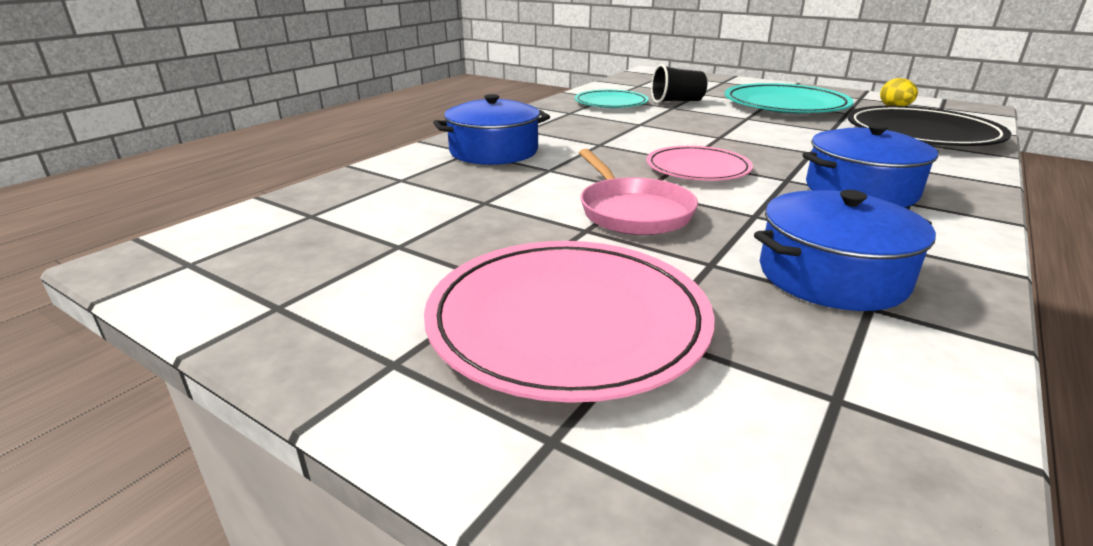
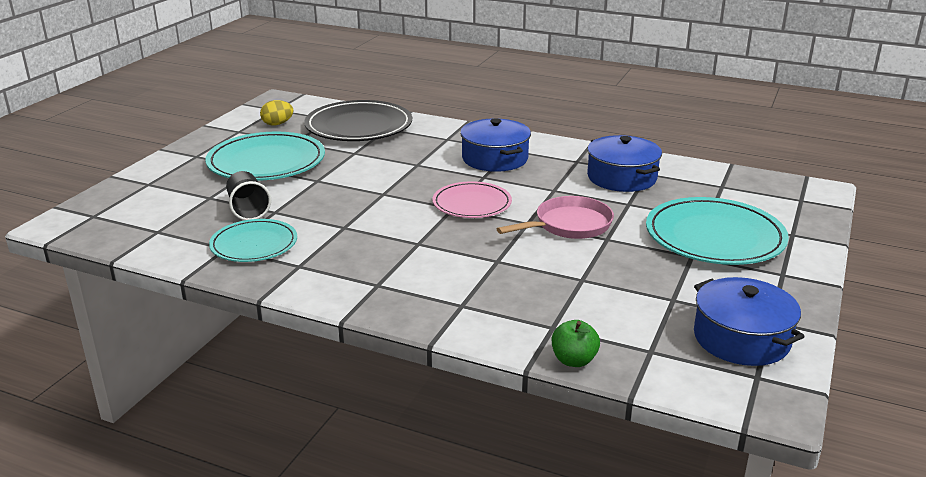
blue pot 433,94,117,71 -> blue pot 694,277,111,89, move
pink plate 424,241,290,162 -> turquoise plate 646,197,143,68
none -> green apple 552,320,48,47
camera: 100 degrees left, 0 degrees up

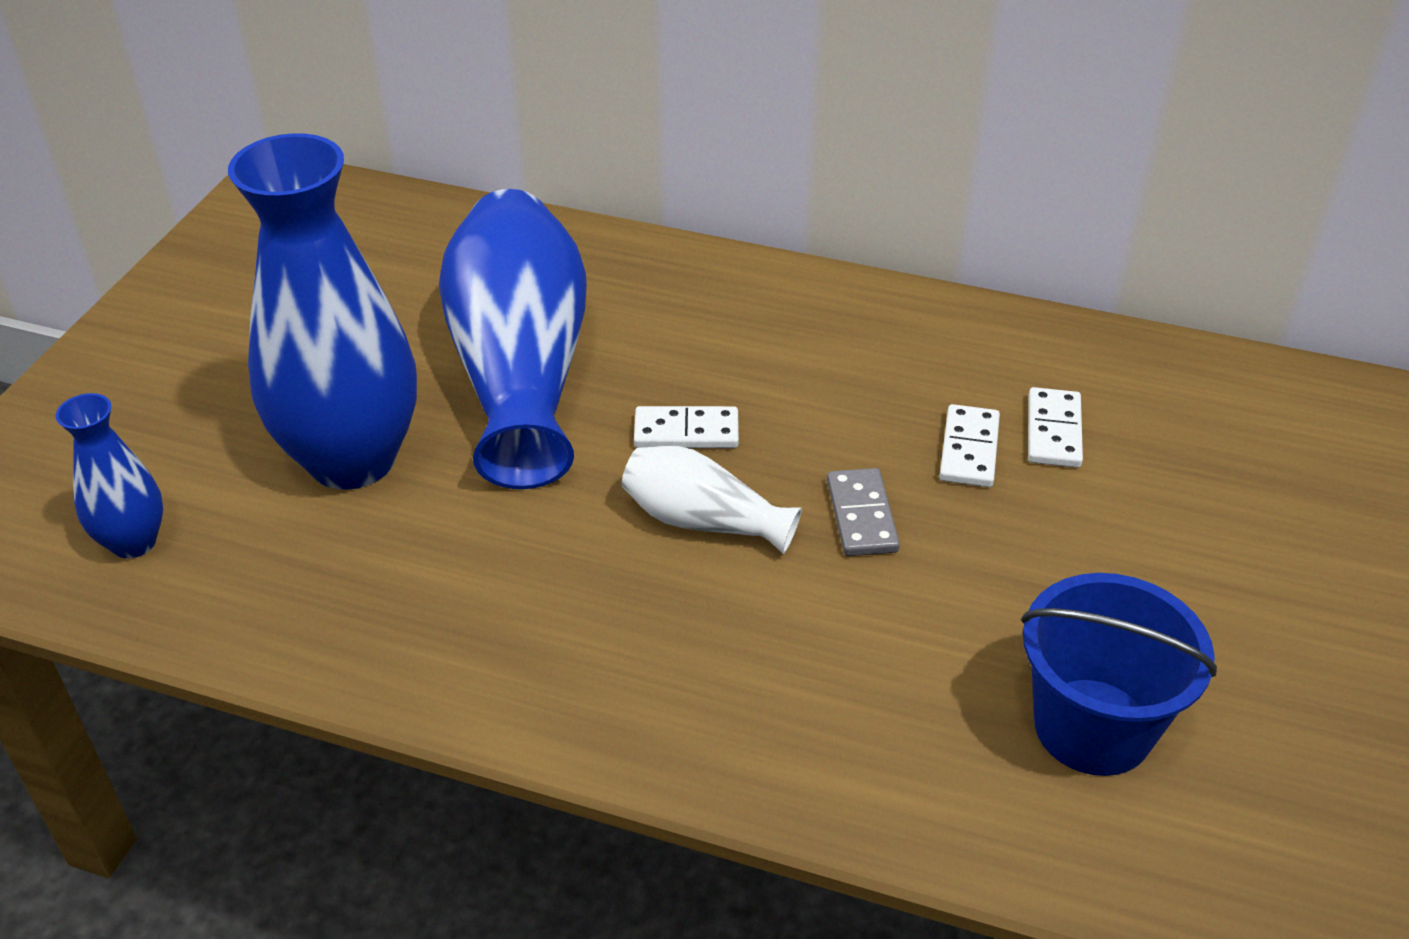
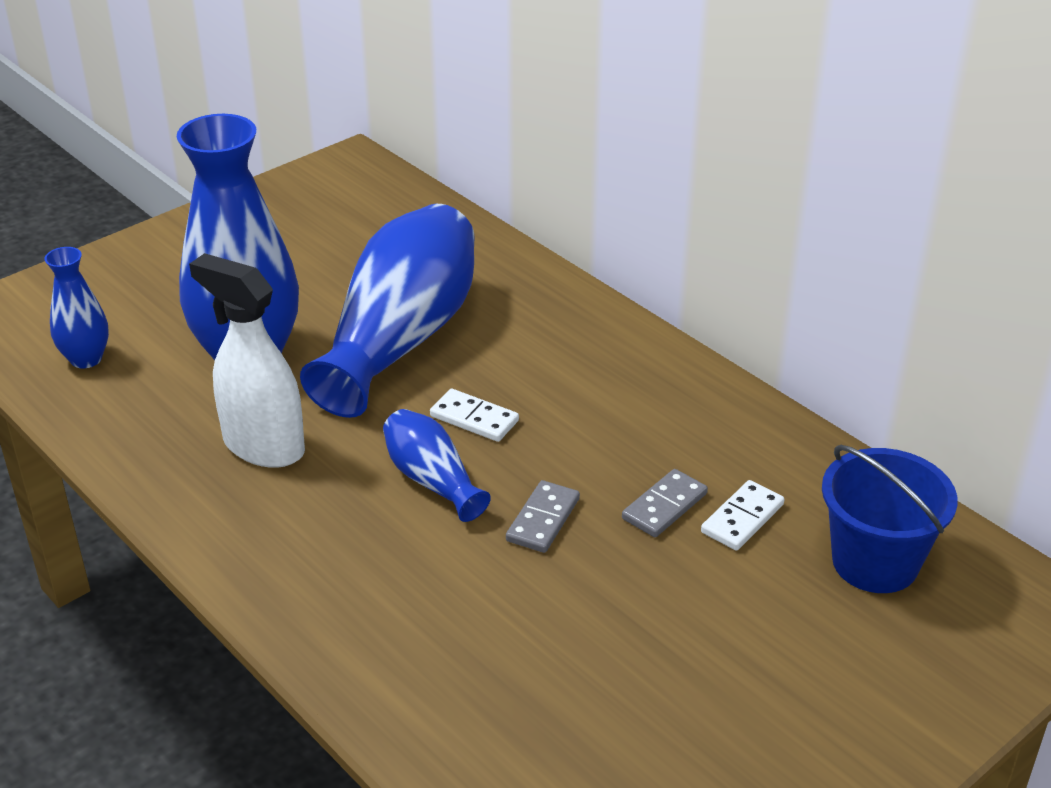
white domino 939,404,61,83 -> grey domino 622,469,86,68
white vase 622,446,180,108 -> blue vase 383,409,108,113
blue bucket 1021,573,196,203 -> blue bucket 822,445,136,148, move
none -> white spray bottle 189,253,116,215
camera: 30 degrees right, 5 degrees down

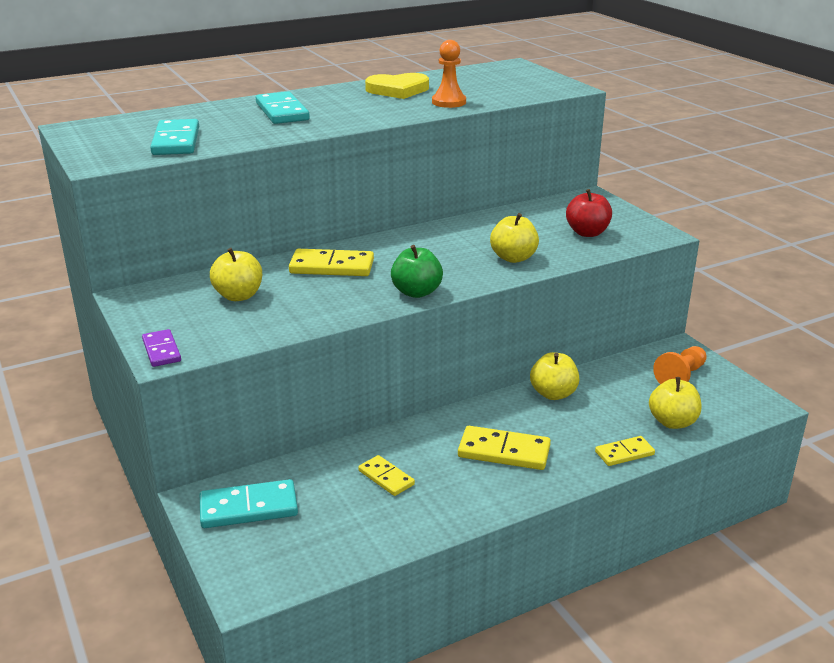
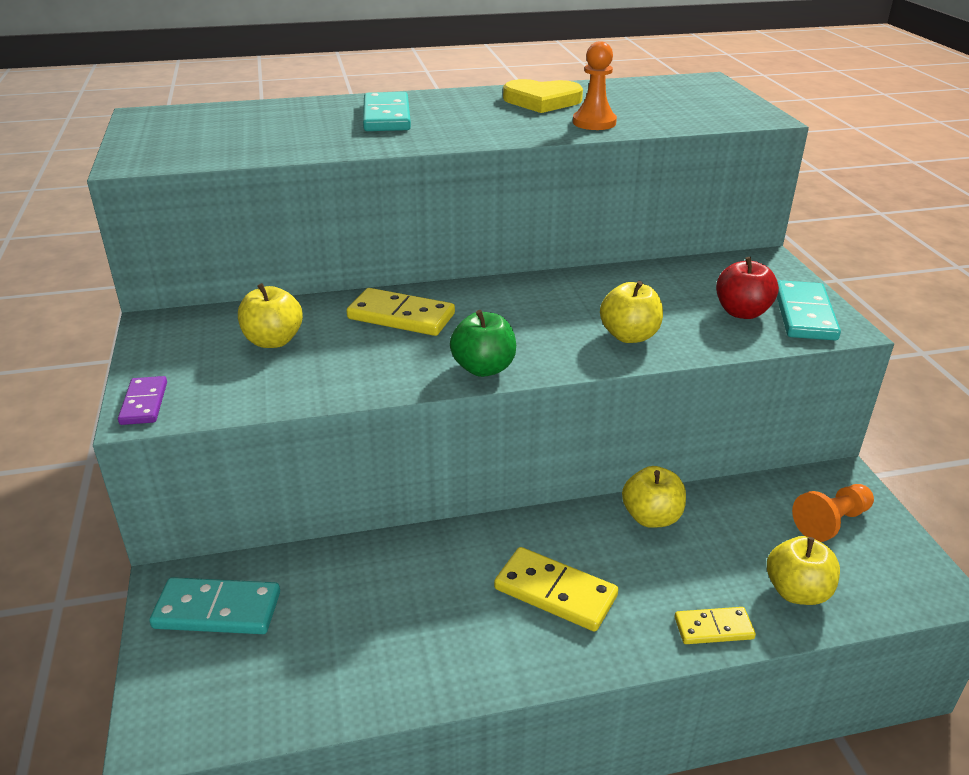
turquoise domino 150,119,49,36 -> turquoise domino 777,280,64,60, move
yellow domino 358,455,57,41 -> none
camera: 15 degrees right, 5 degrees up

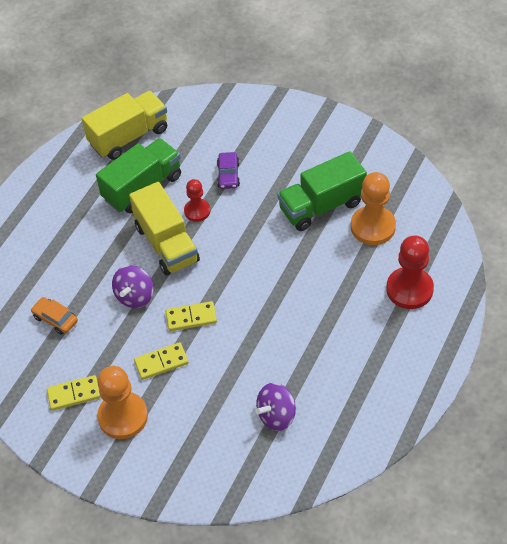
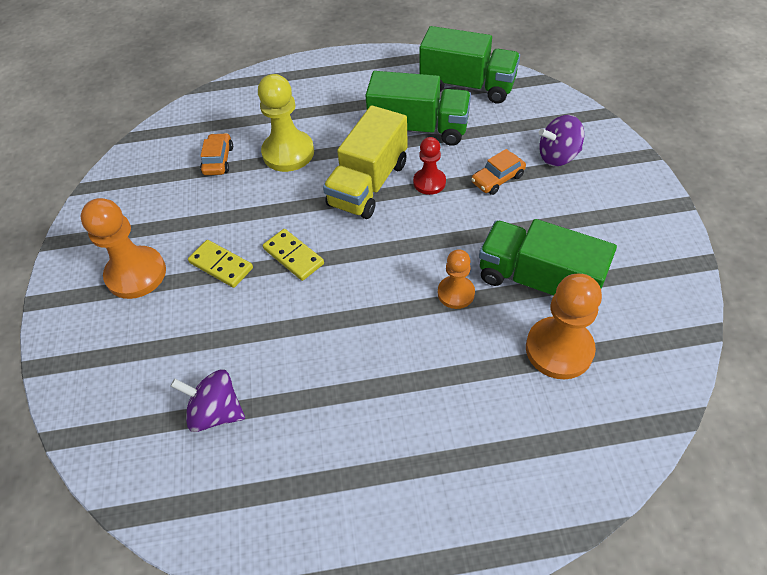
yellow truck 82,91,85,69 -> green truck 420,26,100,77
purple car 217,152,23,37 -> orange car 471,149,55,46
red pawn 386,236,48,73 -> none
purple spinning top 112,265,41,43 -> purple spinning top 539,115,45,51, move
yellow domino 47,375,54,36 -> none
none -> yellow pawn 258,74,56,98
none -> orange pawn 438,249,37,60
camera: 55 degrees right, 0 degrees up

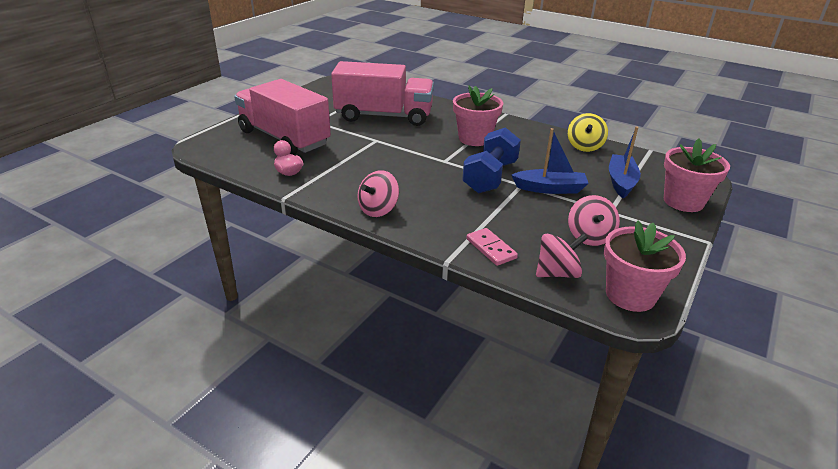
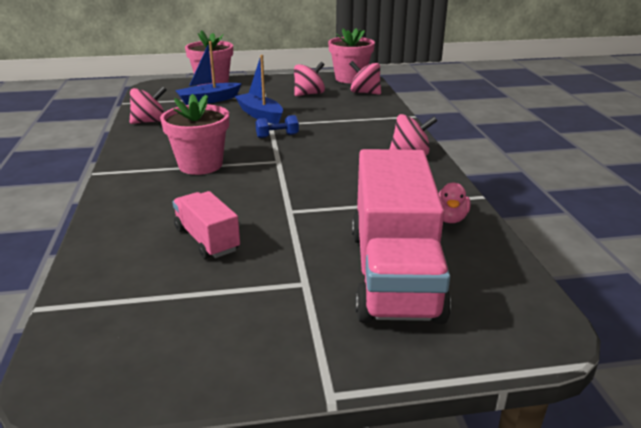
pink truck 331,61,103,65 -> pink truck 173,191,67,68, x0.50
yellow spinning top 568,113,40,39 -> pink spinning top 130,86,36,38
blue dumbbell 462,127,59,67 -> blue dumbbell 255,115,44,23, x0.48
pink domino 467,228,51,38 -> none
camera: 130 degrees left, 5 degrees down

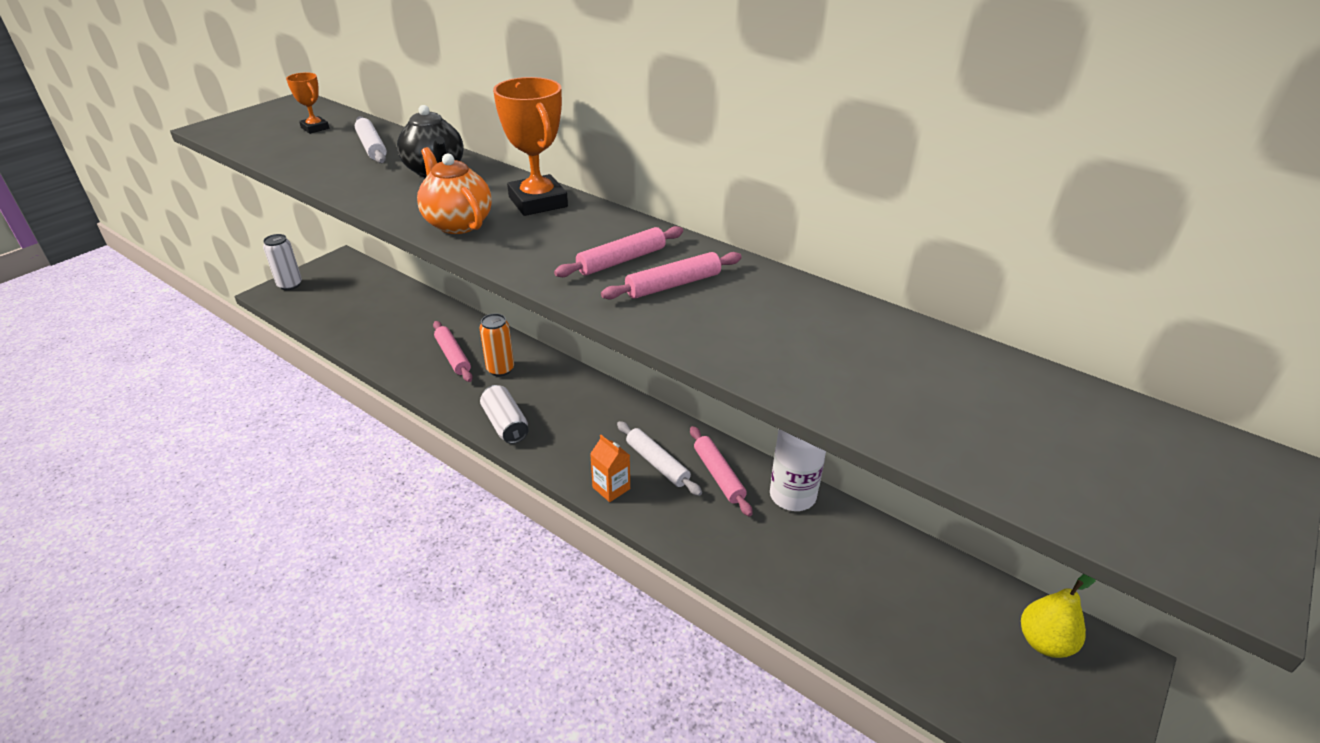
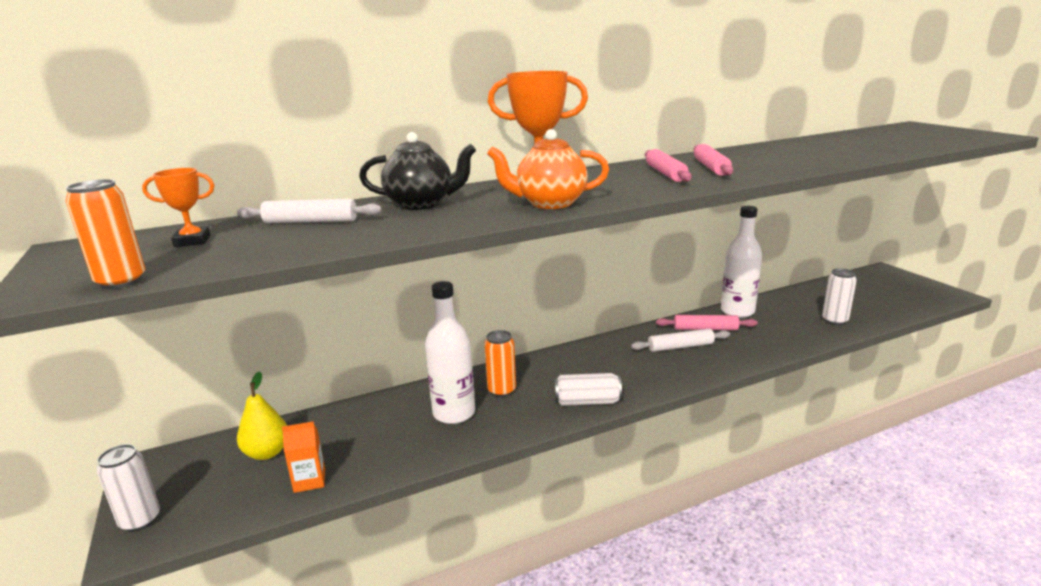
pink rolling pin 433,321,40,61 -> white bottle 425,281,50,143
orange carton 590,435,40,67 -> orange carton 282,421,43,72, move
yellow pear 1021,574,75,84 -> yellow pear 237,372,50,88, move
none -> orange can 66,179,79,110
none -> white can 822,268,35,57
camera: 60 degrees left, 15 degrees down

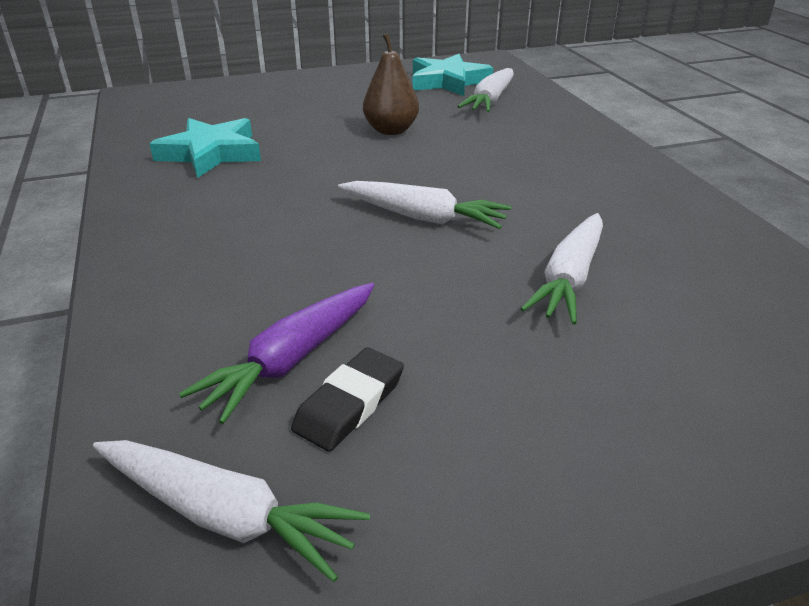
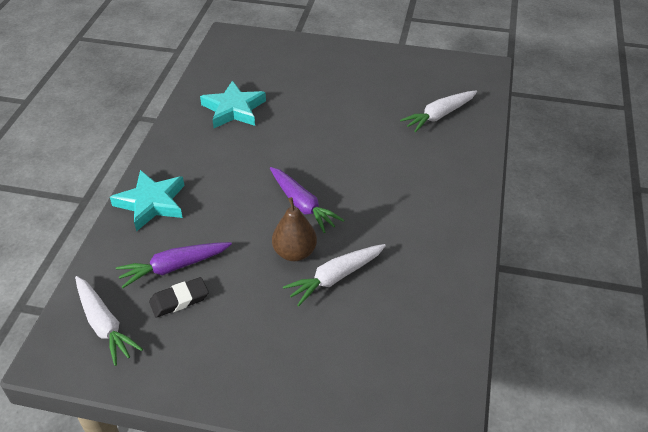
brown pear 363,33,56,102 -> brown pear 272,197,45,64, move
turquoise star 413,54,80,42 -> turquoise star 110,170,74,62, move
white carrot 338,181,173,48 -> purple carrot 270,167,75,66
camera: 30 degrees right, 10 degrees up

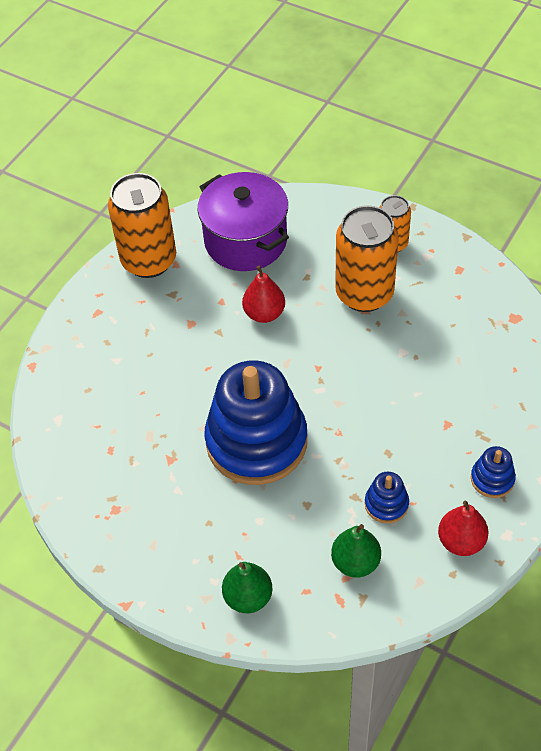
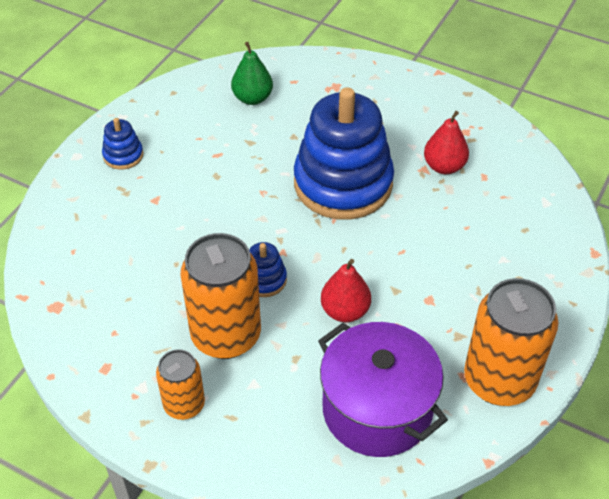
blue stacking toy 365,472,44,52 -> blue stacking toy 249,242,38,55, move
red pear 438,501,51,55 -> red pear 424,111,45,63, move
green pear 222,562,50,51 -> none
camera: 175 degrees right, 5 degrees down

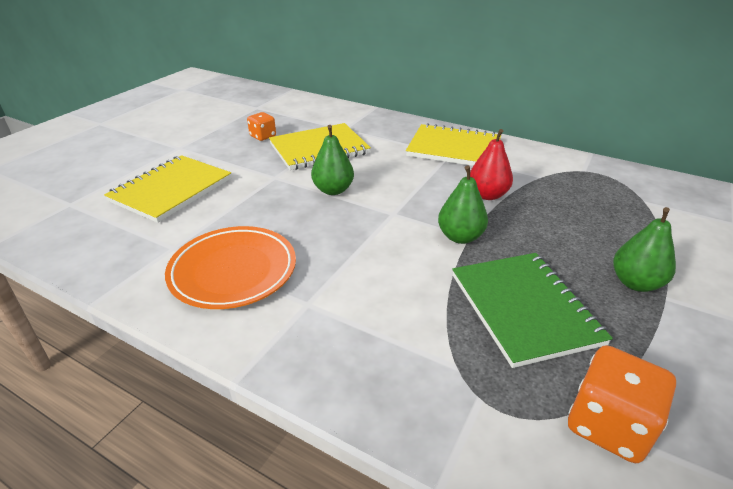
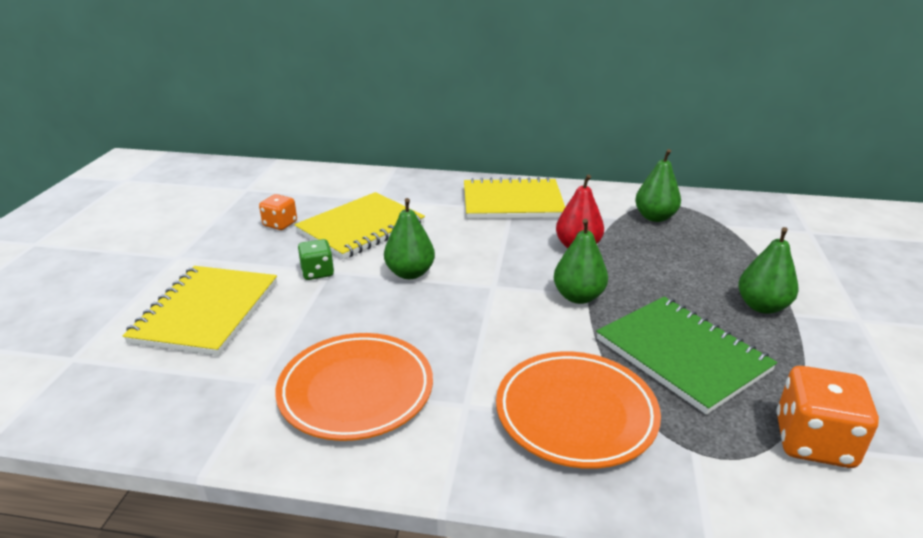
none -> green pear 635,149,46,73
none -> green dice 298,239,36,41
none -> orange plate 496,352,165,117
camera: 20 degrees left, 5 degrees down

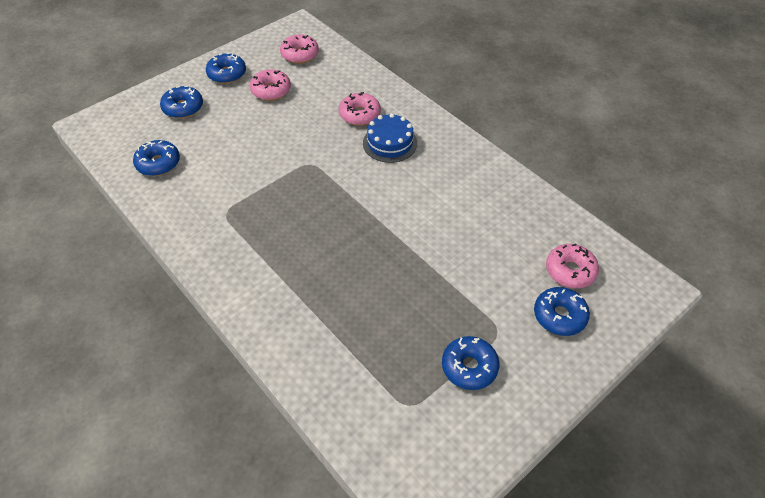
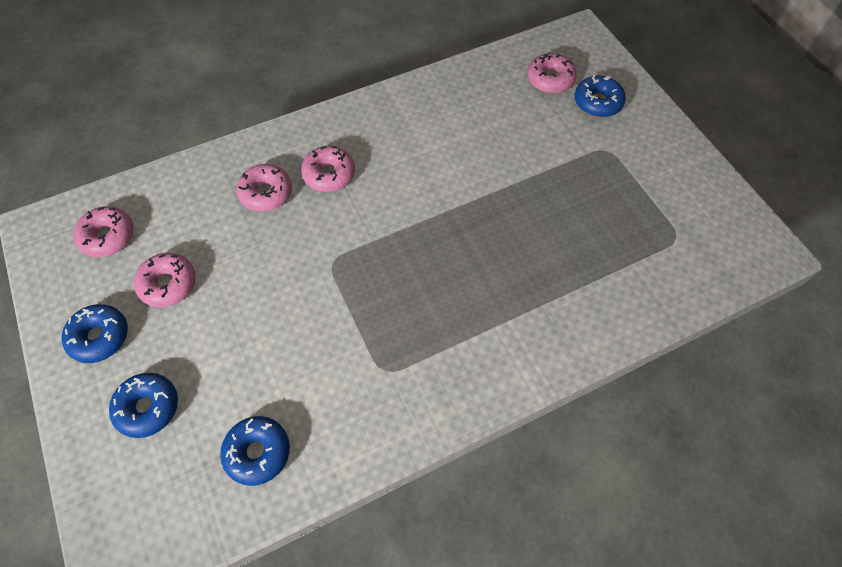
blue cake 363,113,54,50 -> pink donut 301,146,54,46
blue donut 442,336,58,54 -> none
camera: 75 degrees left, 10 degrees up

